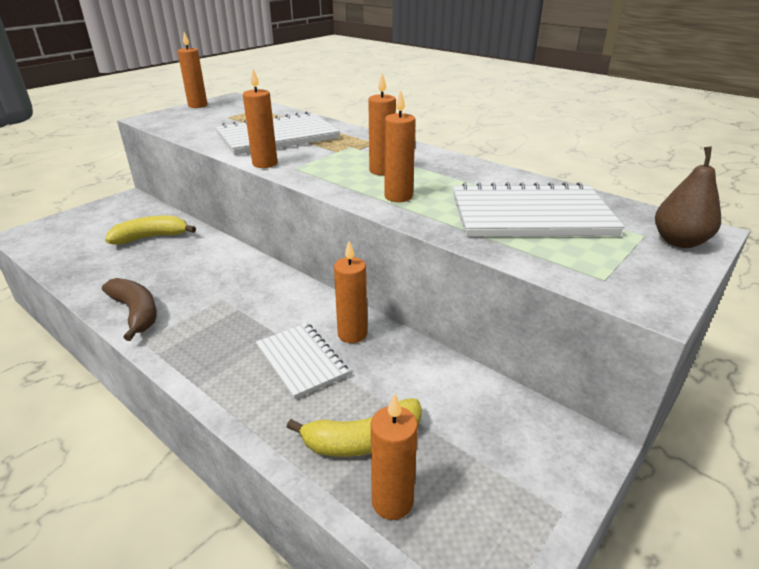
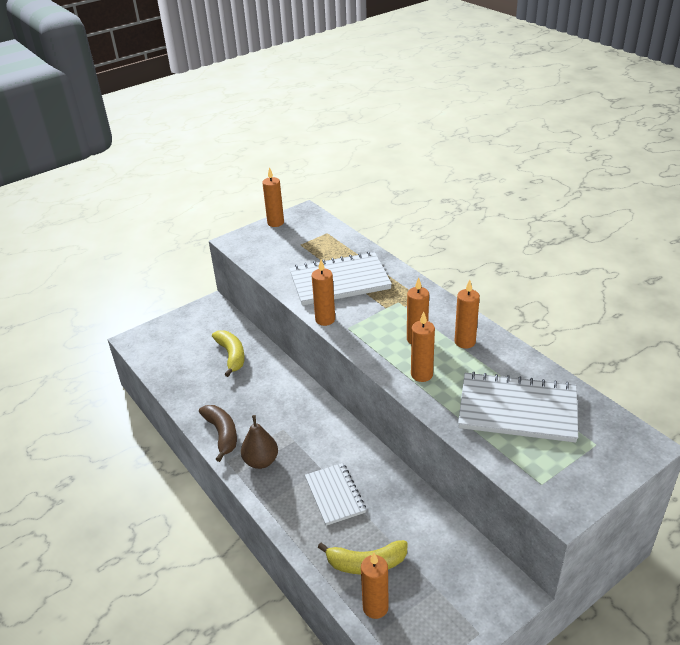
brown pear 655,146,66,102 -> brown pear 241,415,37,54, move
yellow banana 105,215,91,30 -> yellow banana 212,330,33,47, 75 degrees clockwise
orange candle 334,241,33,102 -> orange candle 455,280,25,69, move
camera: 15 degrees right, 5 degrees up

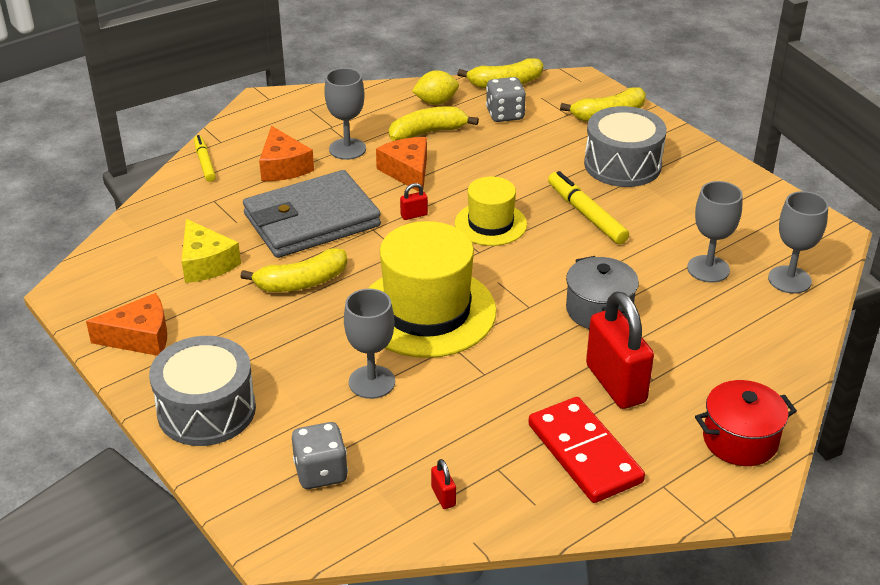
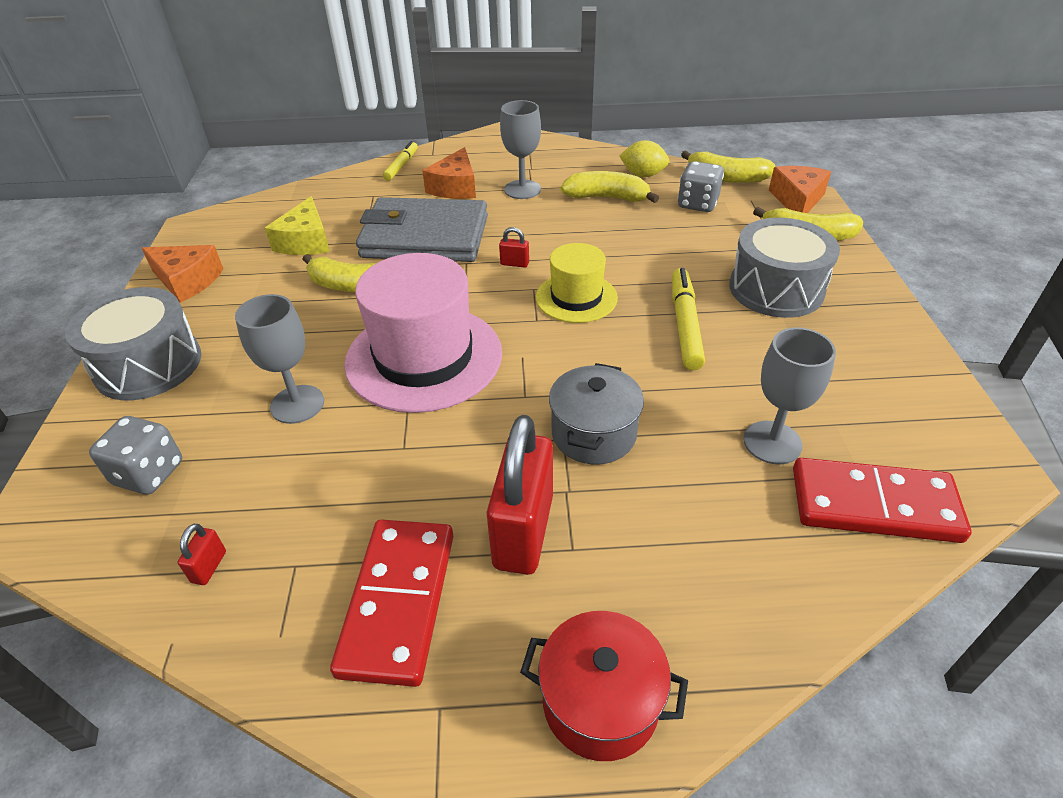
orange cheese 376,137,51,55 -> orange cheese 769,166,62,47, move
grey goblet 768,191,61,103 -> red domino 793,458,179,85
yellow hat 368,221,129,137 -> pink hat 344,253,158,160
camera: 35 degrees right, 5 degrees up

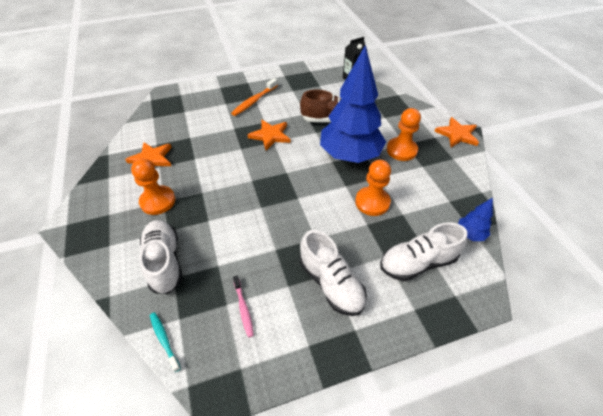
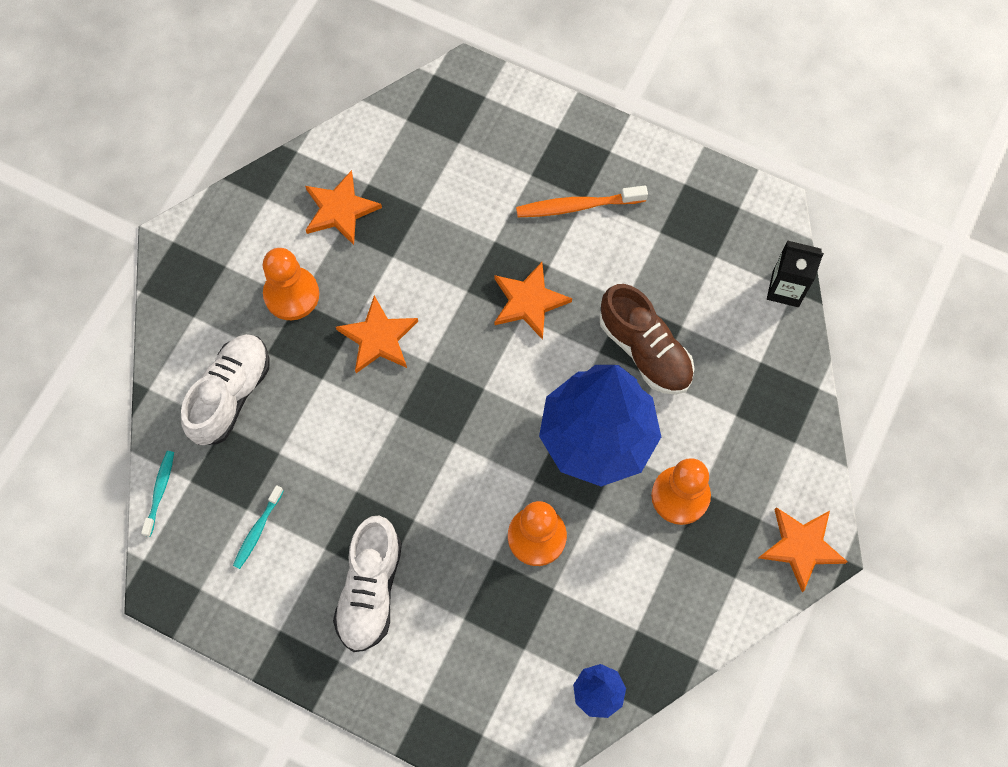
white shoe 380,223,87,58 -> none
pink toothbrush 233,276,21,62 -> turquoise toothbrush 233,485,51,84
none -> orange star 336,295,82,78
camera: 45 degrees right, 20 degrees up

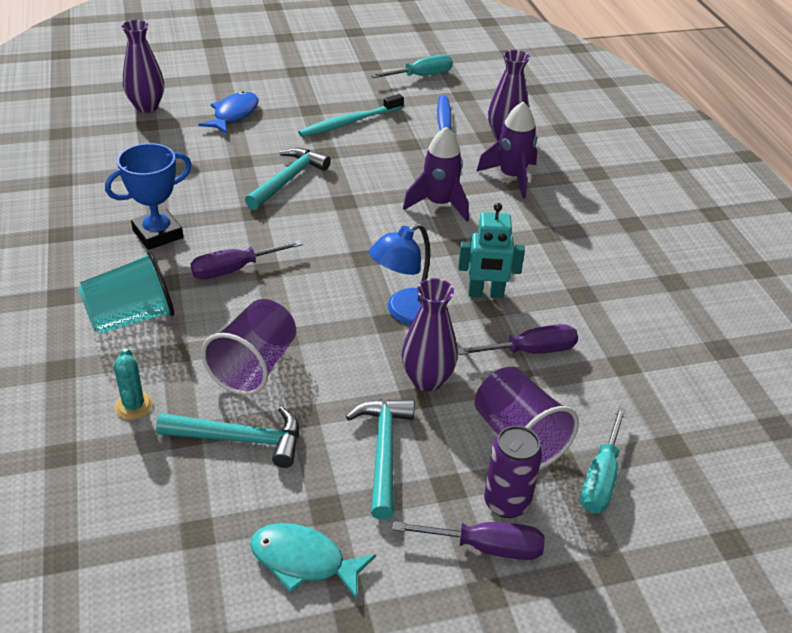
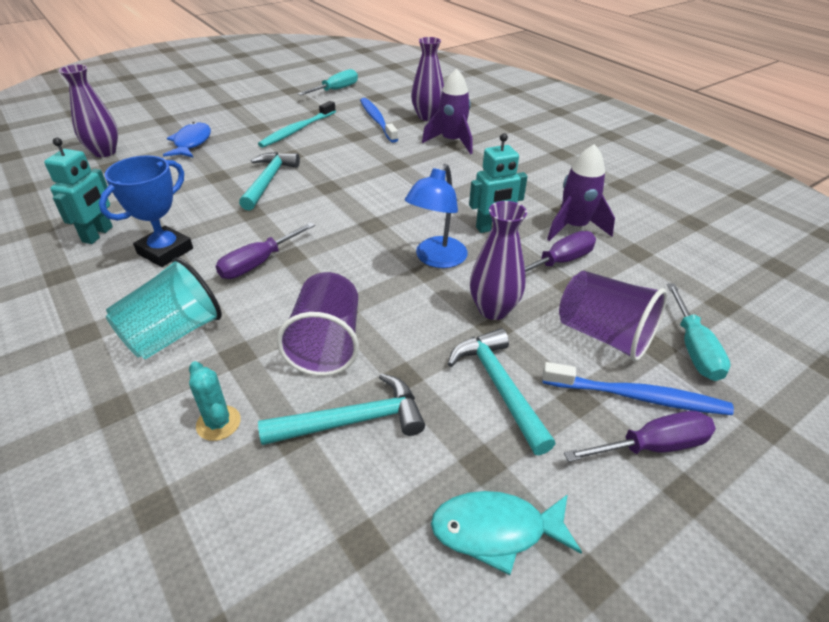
purple rocket 403,127,66,95 -> purple rocket 547,144,68,97, move
purple can 484,426,58,92 -> blue toothbrush 542,362,192,53
none -> turquoise robot 44,138,69,106
camera: 20 degrees left, 0 degrees up

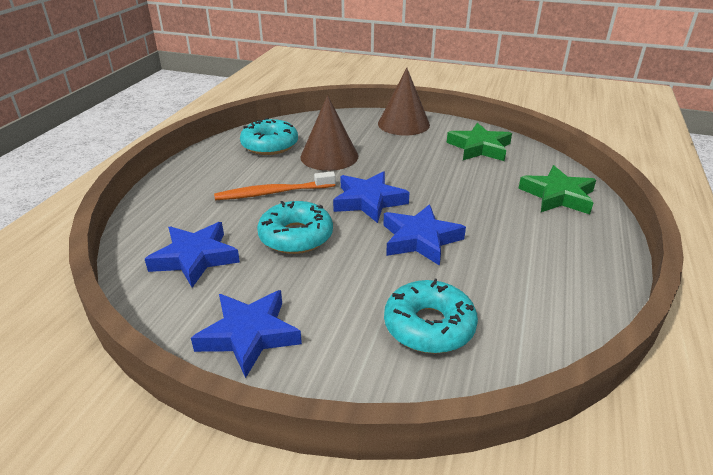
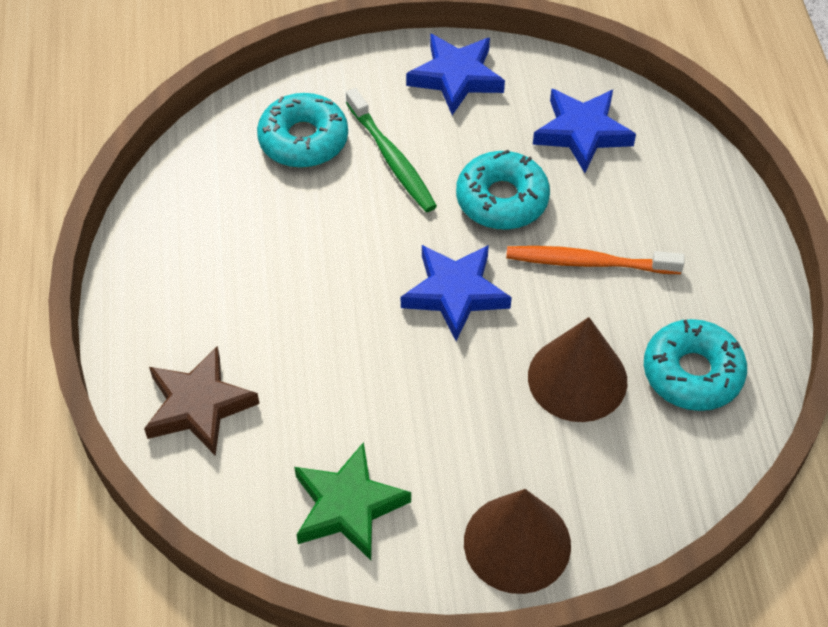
green star 518,165,78,49 -> brown star 144,346,115,110
orange toothbrush 214,171,122,29 -> orange toothbrush 506,246,178,28, 135 degrees counterclockwise
blue star 383,204,83,62 -> none
none -> green toothbrush 346,88,91,124
camera: 155 degrees right, 20 degrees up

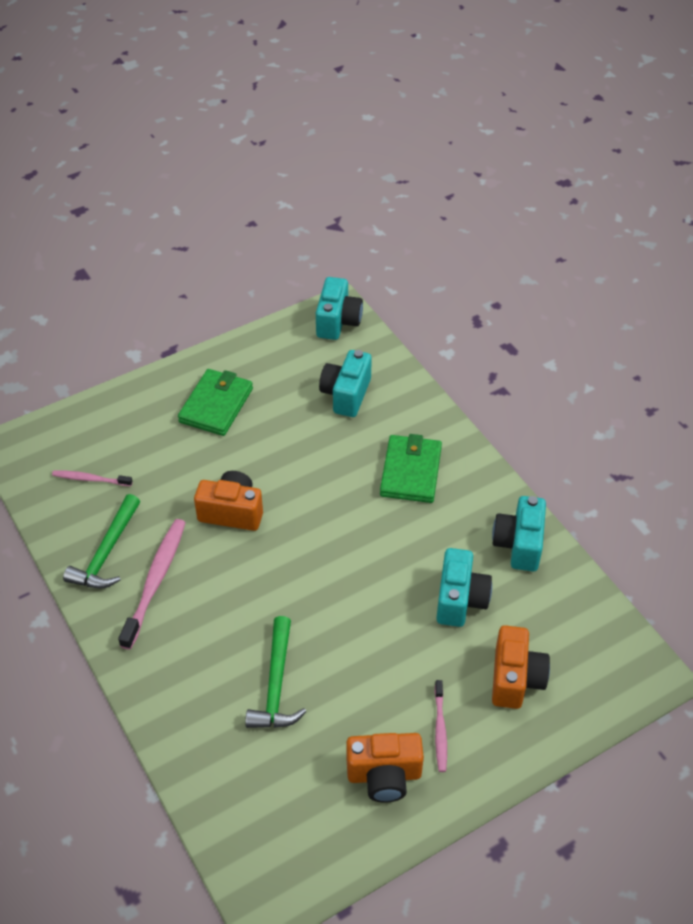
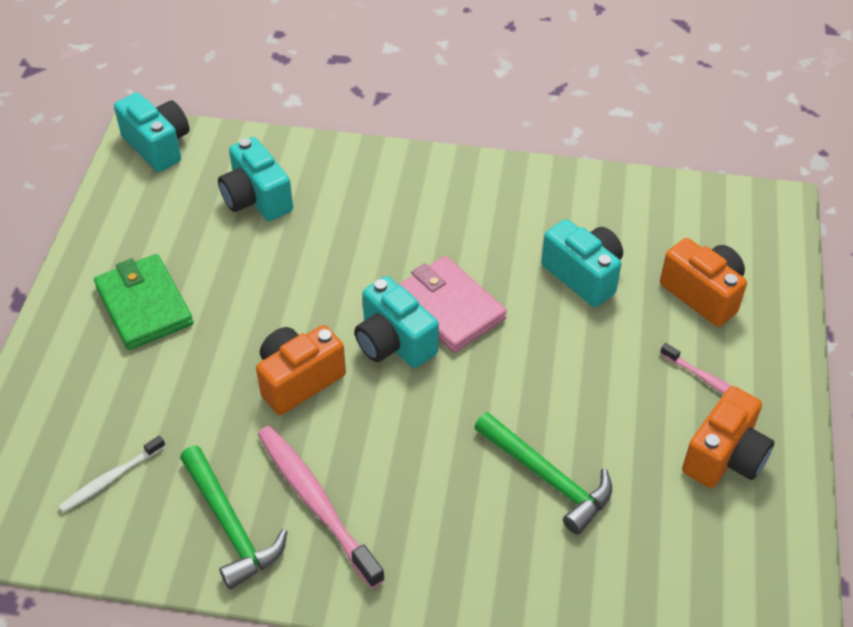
green wallet 380,434,62,69 -> none
pink toothbrush 52,470,81,16 -> white toothbrush 59,435,107,78
turquoise camera 492,496,54,75 -> turquoise camera 354,276,85,92, move
none -> pink wallet 399,256,108,97
camera: 50 degrees left, 0 degrees up

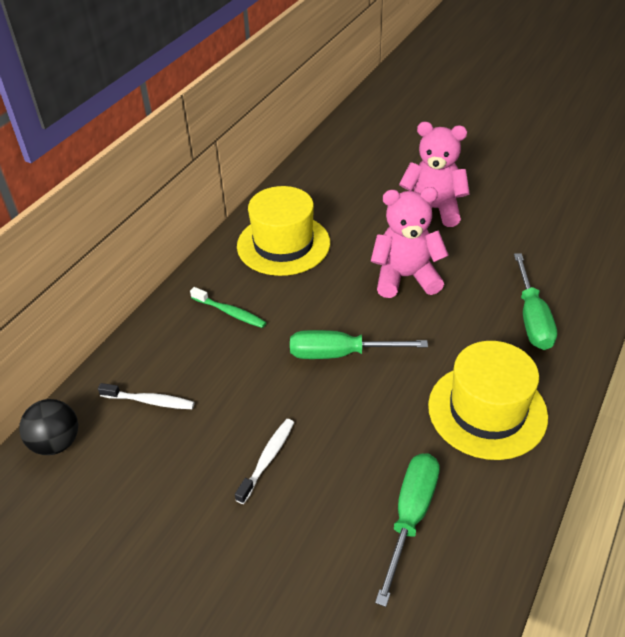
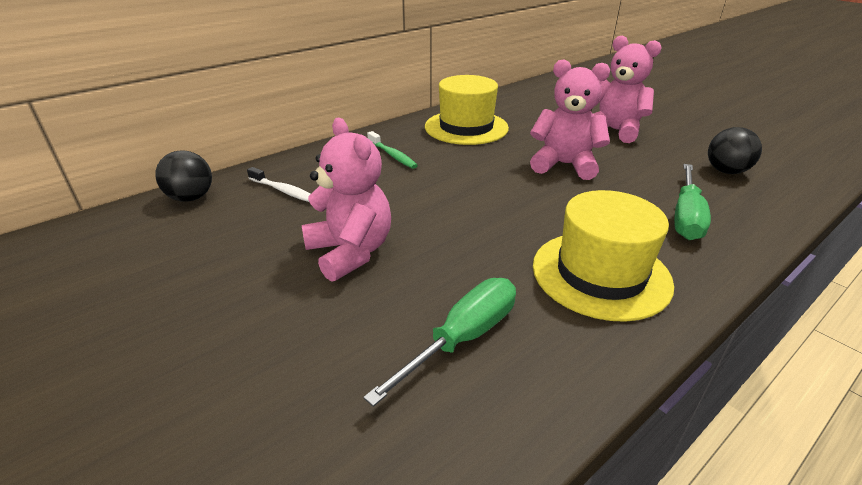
green screwdriver 290,330,138,29 -> none
white toothbrush 235,419,59,85 -> pink teddy bear 302,118,89,164
none -> black ball 708,127,54,47
camera: 20 degrees right, 10 degrees down

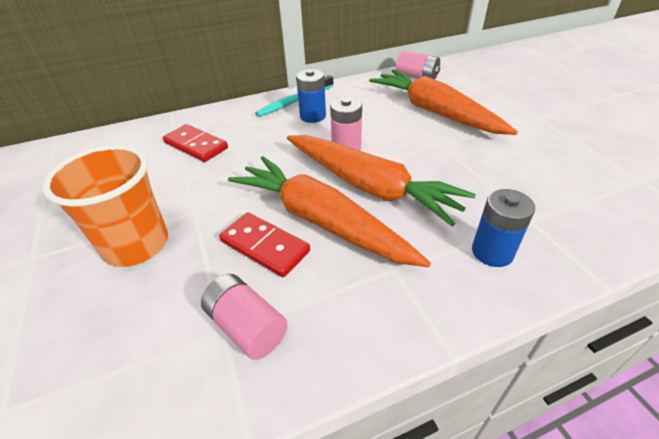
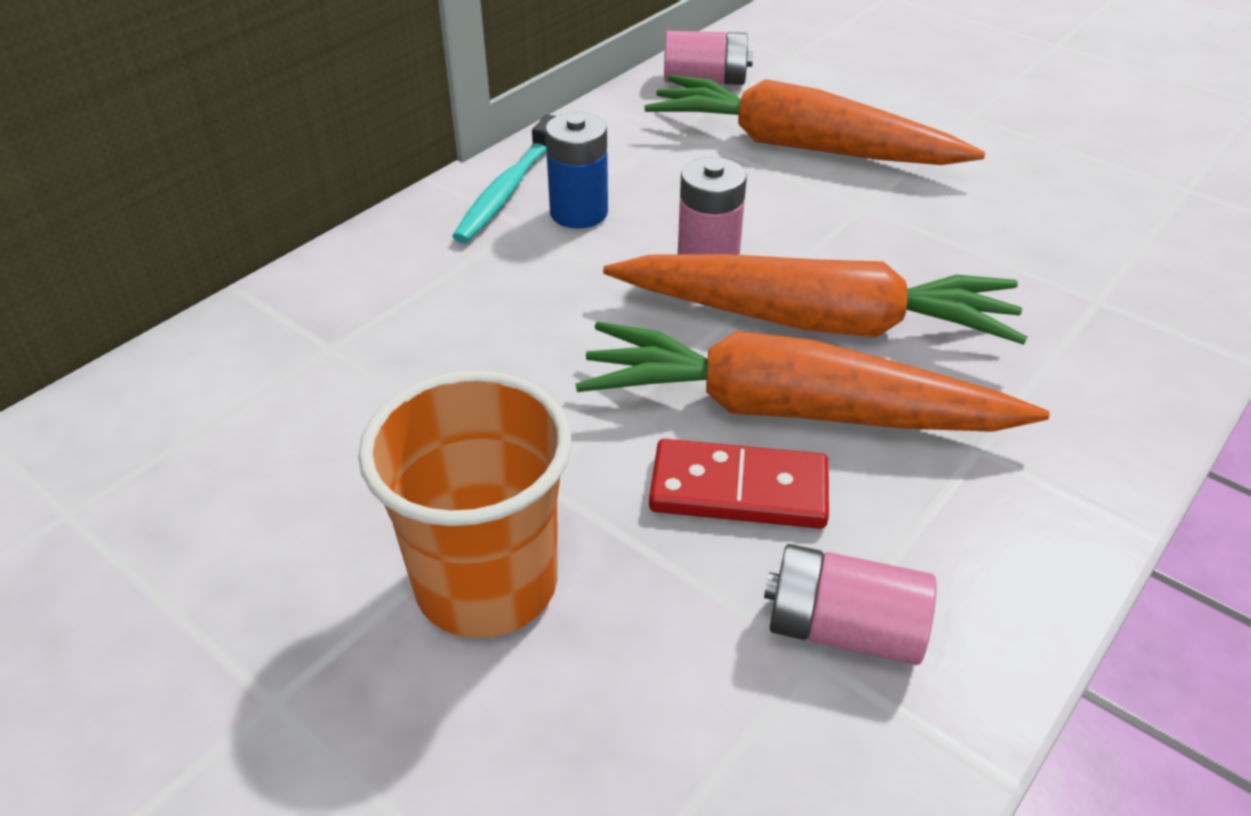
red domino 163,124,65,38 -> none
blue battery 472,189,63,78 -> none
camera: 30 degrees left, 0 degrees up

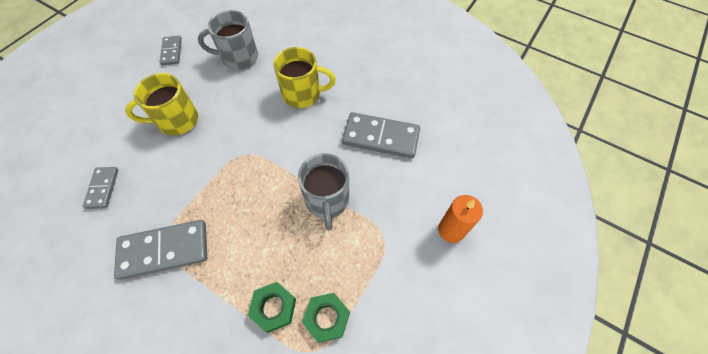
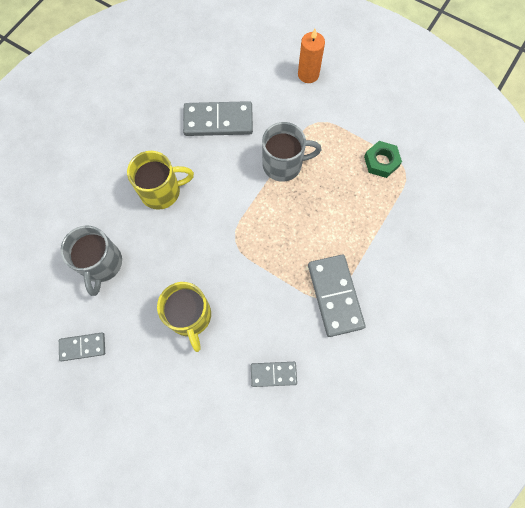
yellow mug 273,47,63,61 -> yellow mug 127,151,67,59, 75 degrees clockwise
grey domino 342,112,78,46 -> grey domino 183,101,70,35, 75 degrees clockwise
green nut 248,282,48,51 -> none
camera: 90 degrees left, 10 degrees up

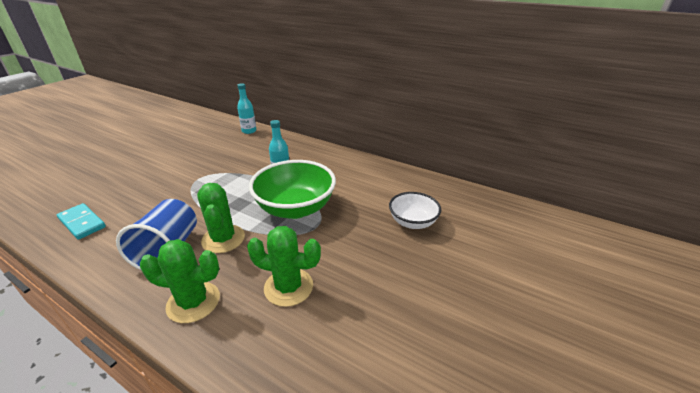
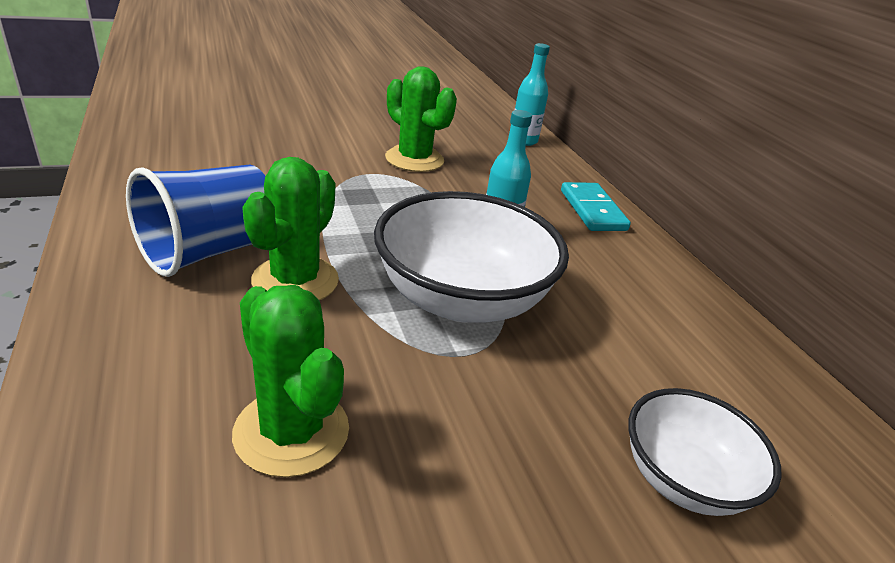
green bowl 249,160,87,59 -> white bowl 374,191,195,132
turquoise domino 57,203,49,37 -> turquoise domino 561,182,70,49, move
green cactus 140,239,80,84 -> green cactus 385,66,72,106, move
camera: 35 degrees right, 0 degrees up

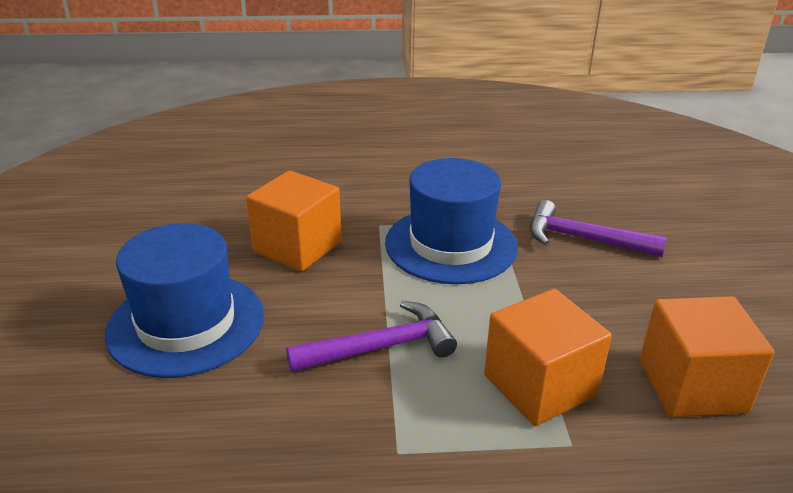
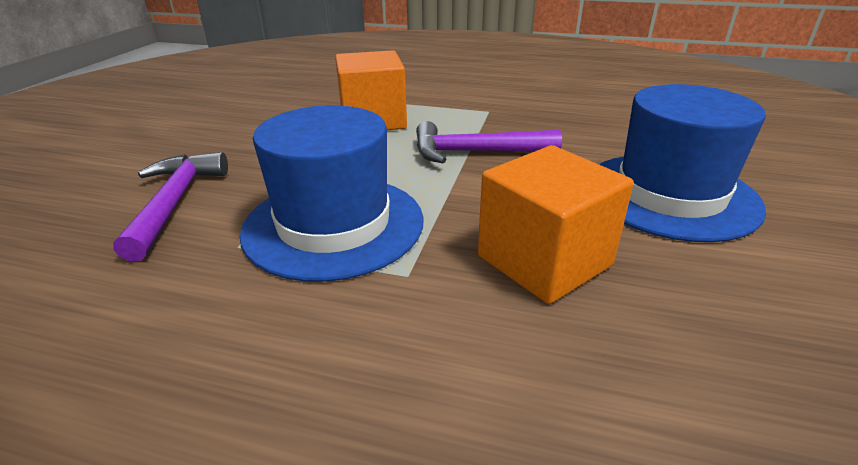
purple hammer 530,200,137,57 -> purple hammer 113,152,115,109, 135 degrees counterclockwise
orange cube 640,296,135,121 -> none
camera: 160 degrees left, 0 degrees up

